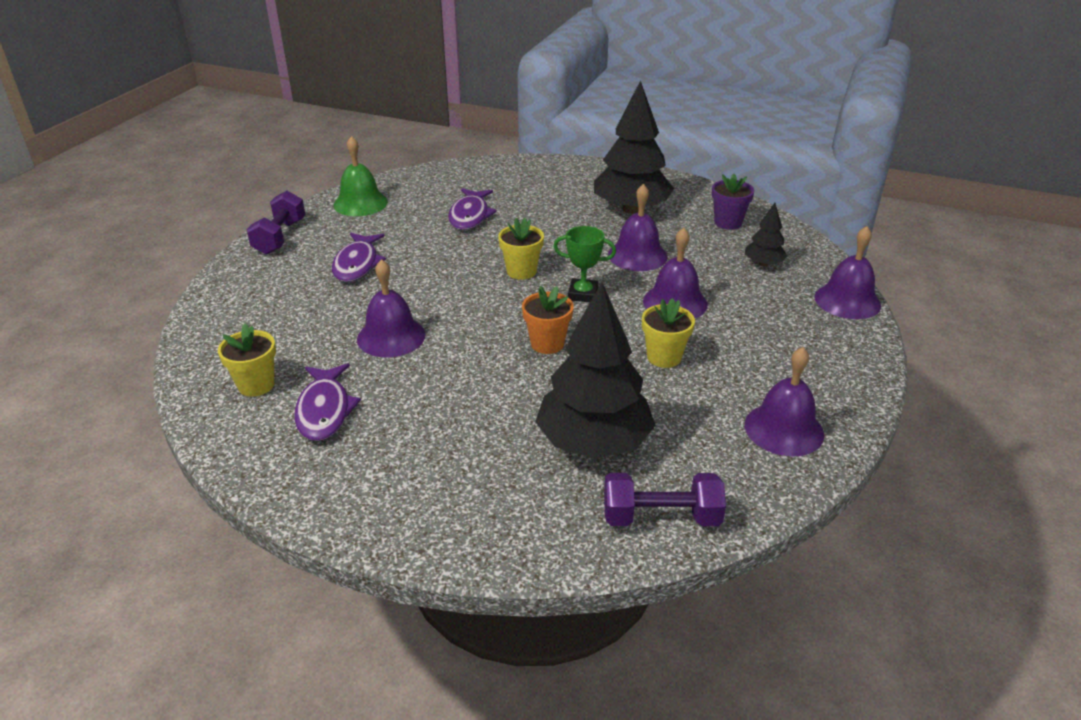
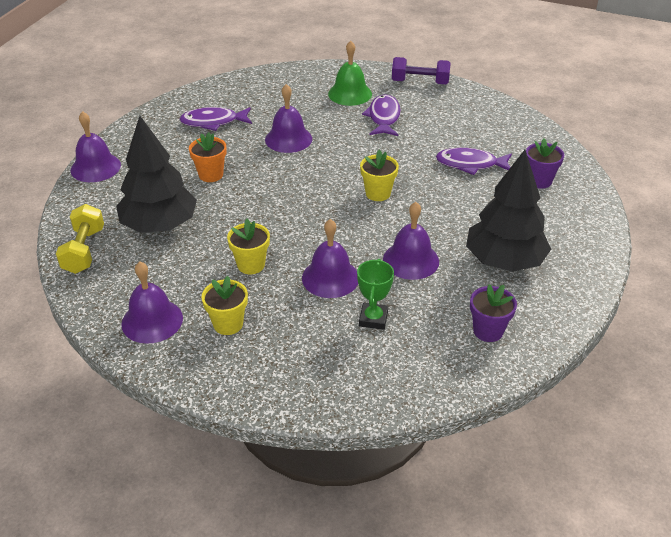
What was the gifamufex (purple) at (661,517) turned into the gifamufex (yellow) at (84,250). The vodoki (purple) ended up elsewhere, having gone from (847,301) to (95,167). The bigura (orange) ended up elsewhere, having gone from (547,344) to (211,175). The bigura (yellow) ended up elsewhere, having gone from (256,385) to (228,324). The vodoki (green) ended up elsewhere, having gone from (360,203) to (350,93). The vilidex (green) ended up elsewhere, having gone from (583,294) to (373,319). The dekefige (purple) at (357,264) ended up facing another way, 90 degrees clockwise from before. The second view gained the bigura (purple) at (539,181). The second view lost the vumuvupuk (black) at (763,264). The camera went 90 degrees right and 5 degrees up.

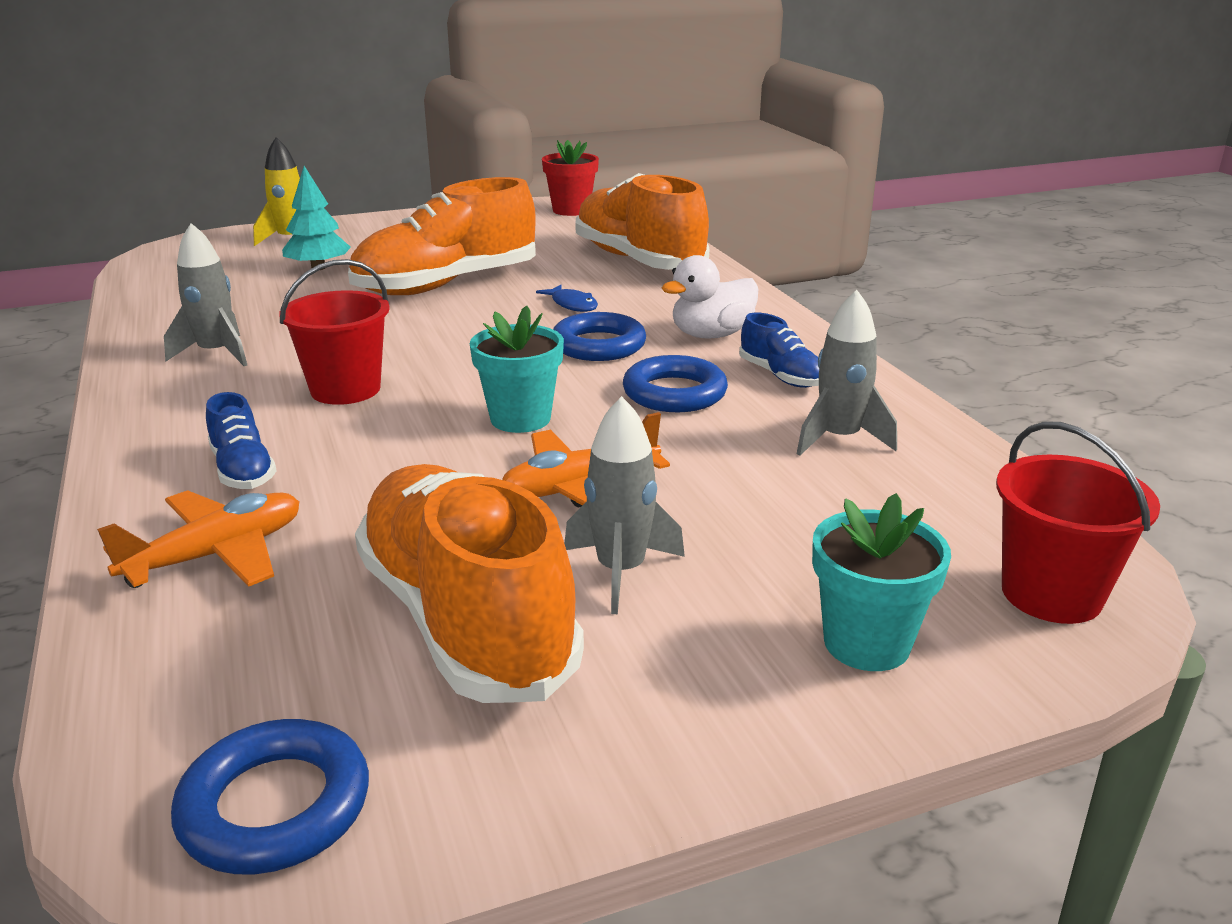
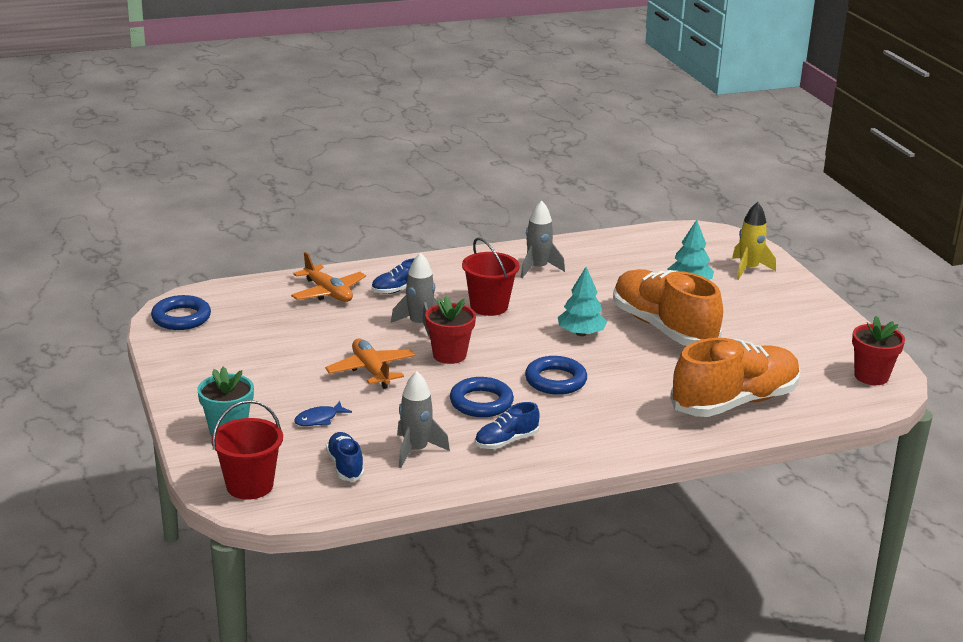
The dekefige (blue) ended up elsewhere, having gone from (572,305) to (319,419). The second view gained the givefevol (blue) at (345,466). The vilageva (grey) ended up elsewhere, having gone from (621,571) to (419,325). What was the bigura (turquoise) at (520,419) turned into the bigura (red) at (449,355). The second view gained the vumuvupuk (turquoise) at (581,333). The second view lost the givefevol (orange) at (466,619). The second view lost the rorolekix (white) at (711,335). The camera went 90 degrees right and 0 degrees up.

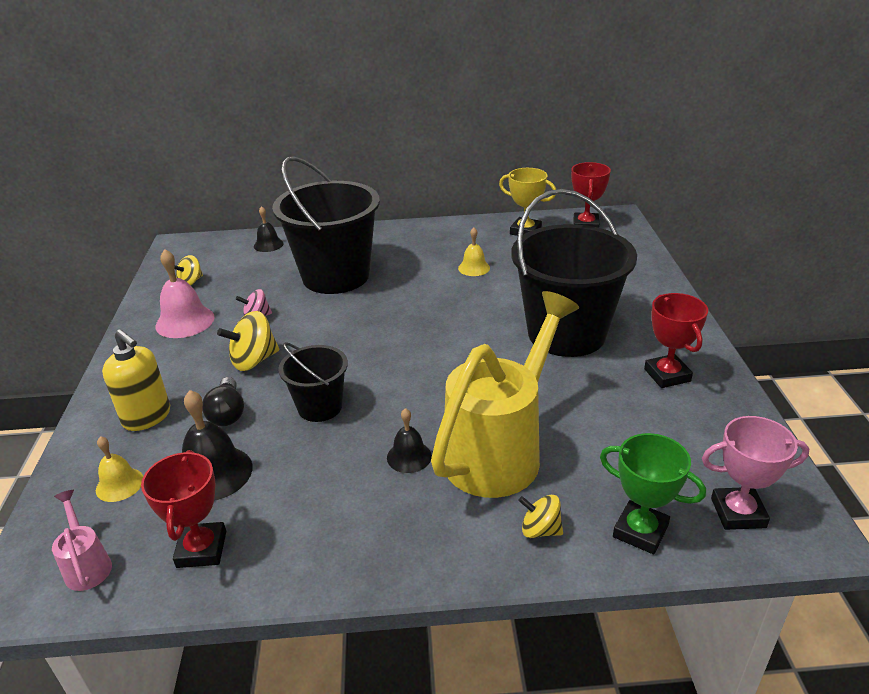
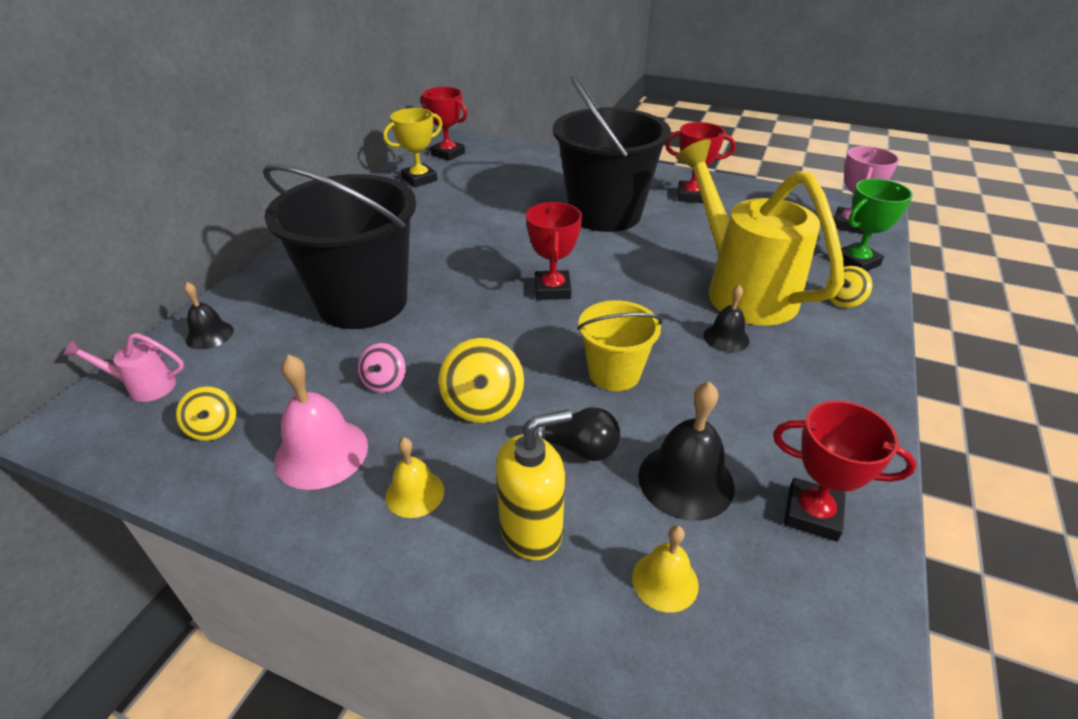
The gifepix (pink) ended up elsewhere, having gone from (87,564) to (144,387). The vodoki (yellow) ended up elsewhere, having gone from (474,268) to (415,493). The second view gained the vilidex (red) at (552,290). What was the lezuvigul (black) at (320,407) turned into the lezuvigul (yellow) at (614,373). The camera went 65 degrees left and 5 degrees up.

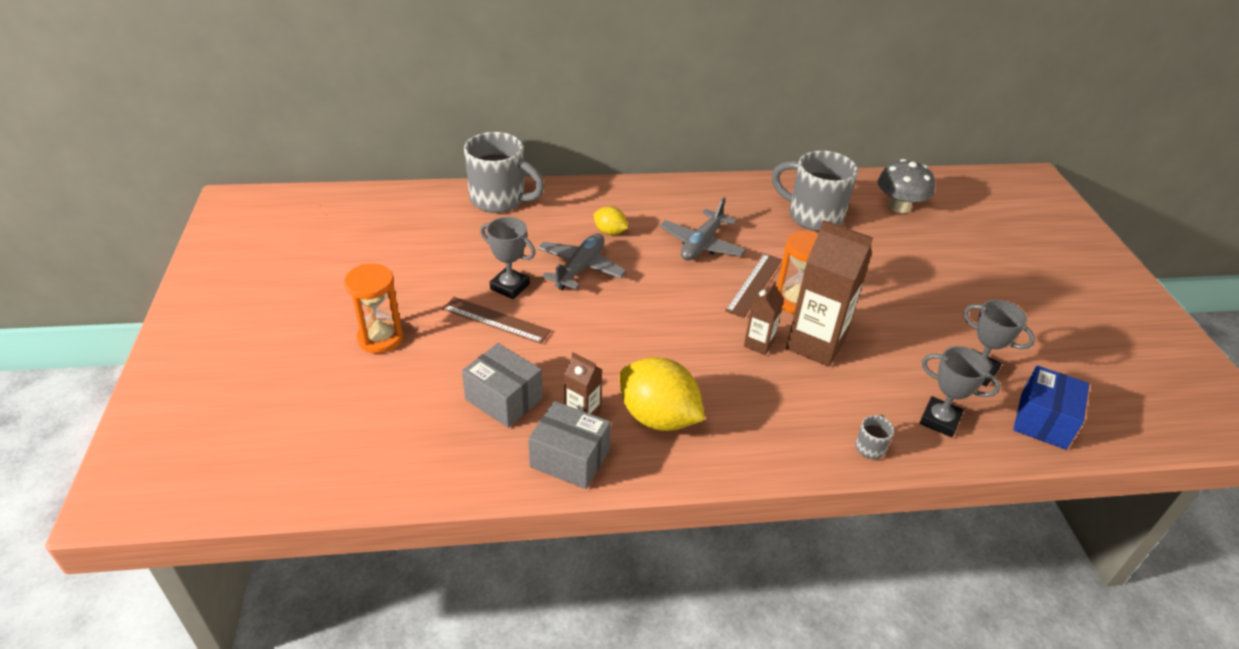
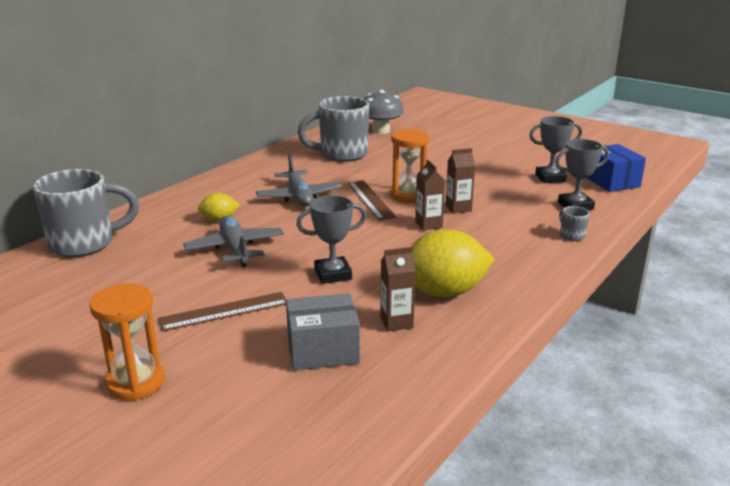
The vilidex (grey) ended up elsewhere, having gone from (510,286) to (333,274). The size of the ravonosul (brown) at (815,344) changed by a factor of 0.51. The second view lost the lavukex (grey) at (569,459). The camera went 45 degrees left and 15 degrees down.

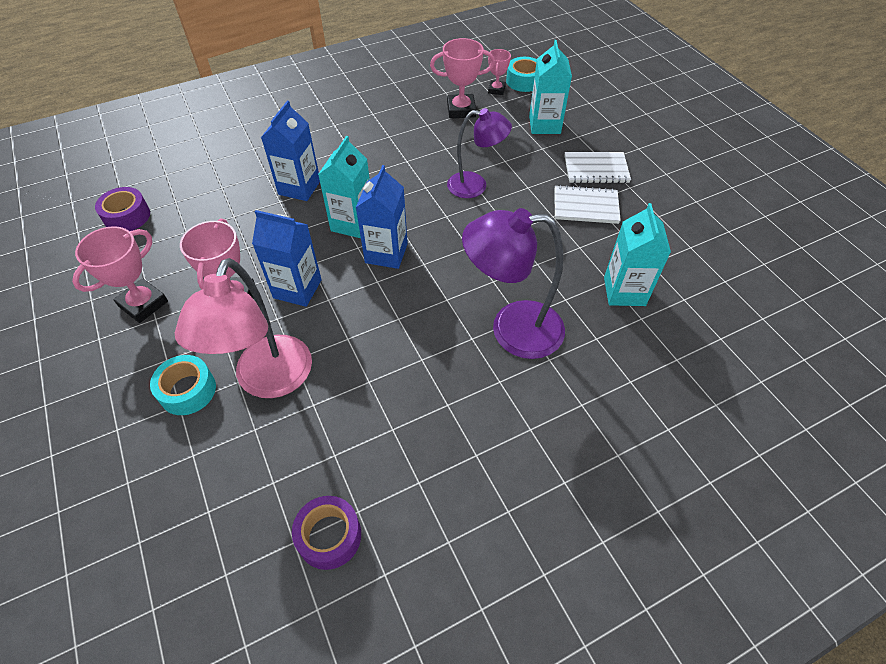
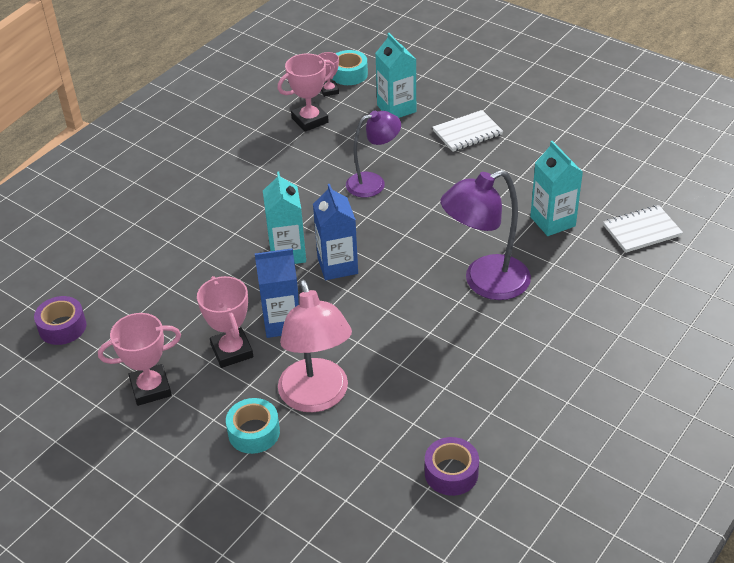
The vilidex (pink) at (143,304) ended up facing another way, 60 degrees clockwise from before. The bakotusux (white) ended up elsewhere, having gone from (585,206) to (641,230). The second view lost the ravonosul (blue) at (299,187). The camera went 25 degrees left and 10 degrees down.

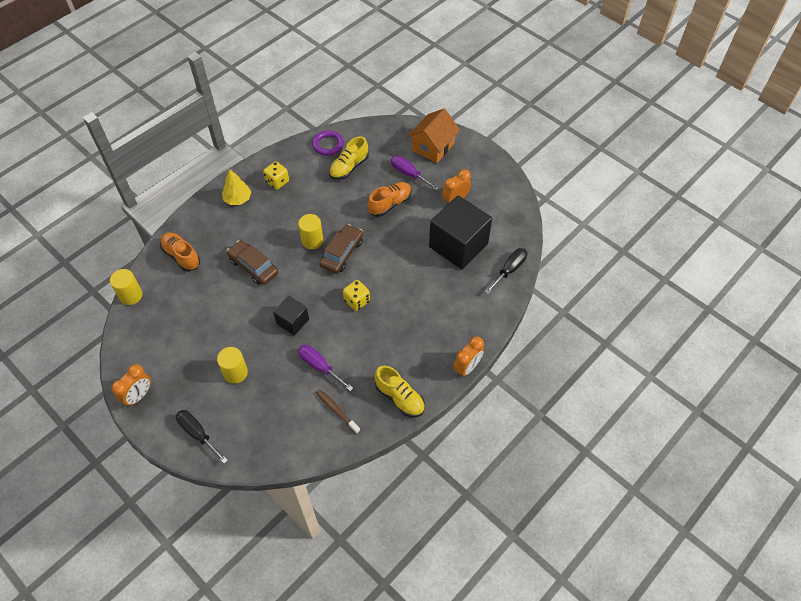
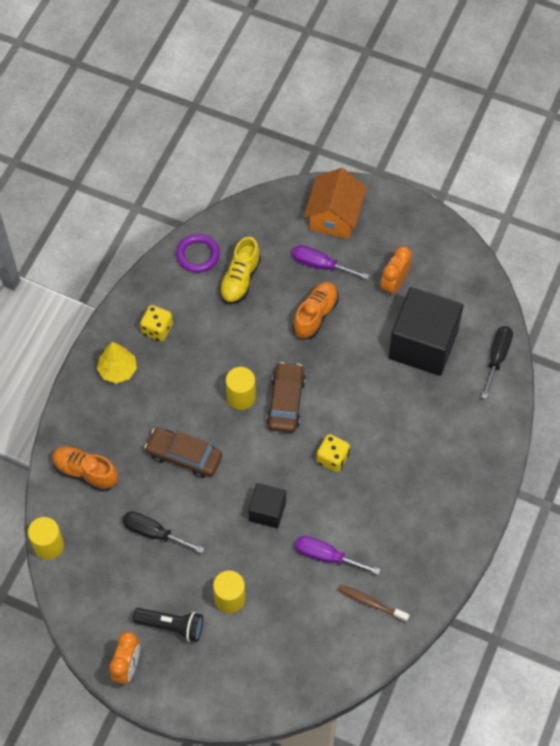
The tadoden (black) ended up elsewhere, having gone from (198,434) to (154,533). The second view gained the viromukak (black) at (171,626). The second view lost the givefevol (yellow) at (399,398). The second view lost the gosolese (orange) at (467,367). The camera went 20 degrees left and 5 degrees up.

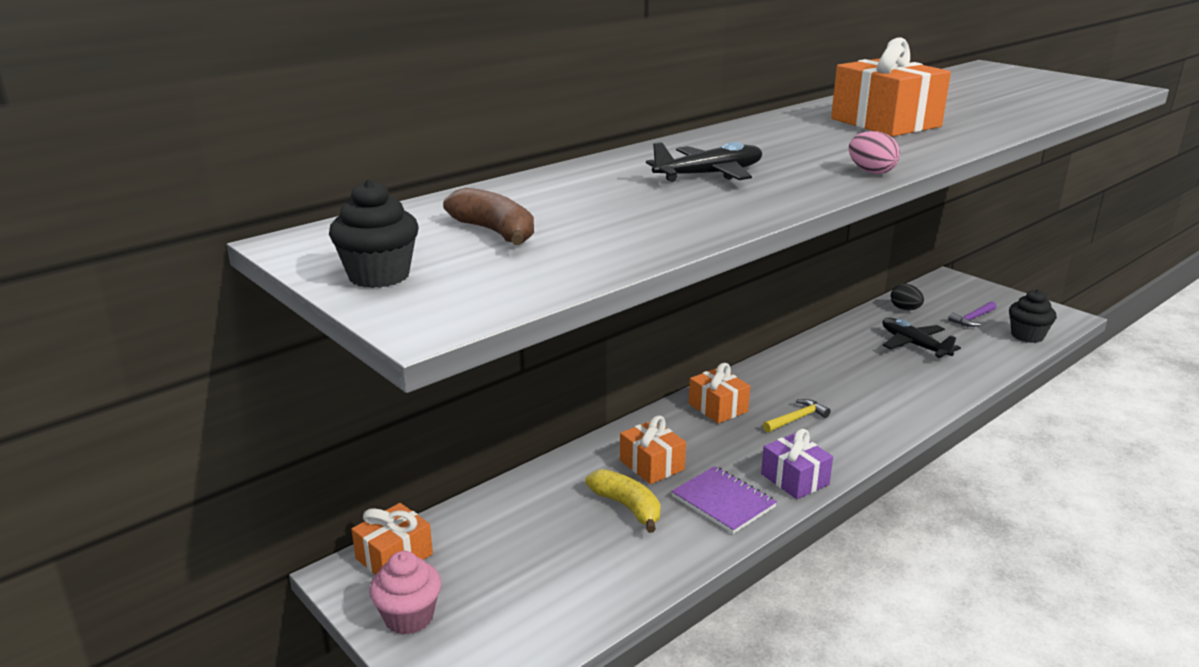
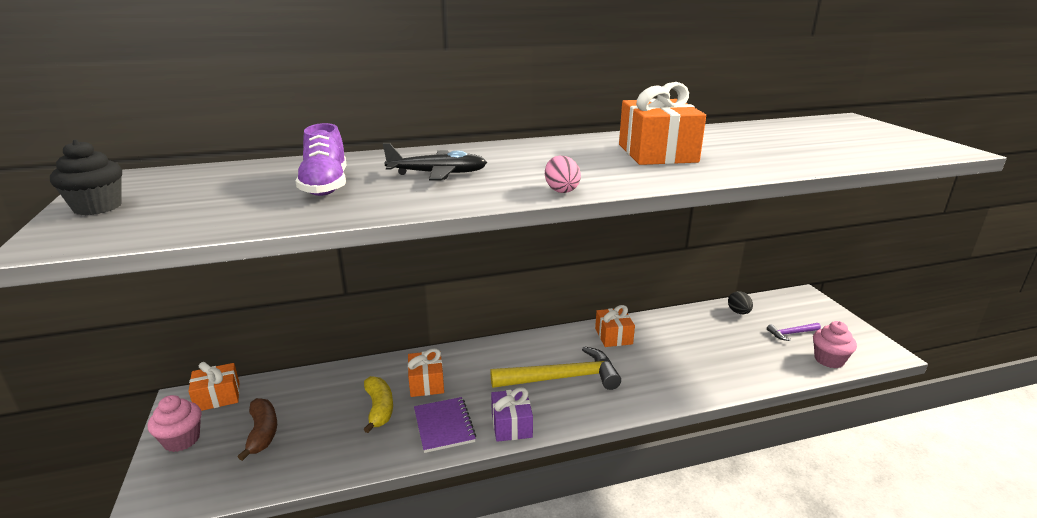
The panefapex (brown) ended up elsewhere, having gone from (495,232) to (262,433). The second view gained the givefevol (purple) at (325,185). The size of the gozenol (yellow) at (796,419) changed by a factor of 2.13. The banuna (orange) ended up elsewhere, having gone from (718,408) to (613,336). What was the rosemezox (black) at (1027,336) turned into the rosemezox (pink) at (829,360). The second view lost the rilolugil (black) at (914,345). The camera went 25 degrees right and 0 degrees up.

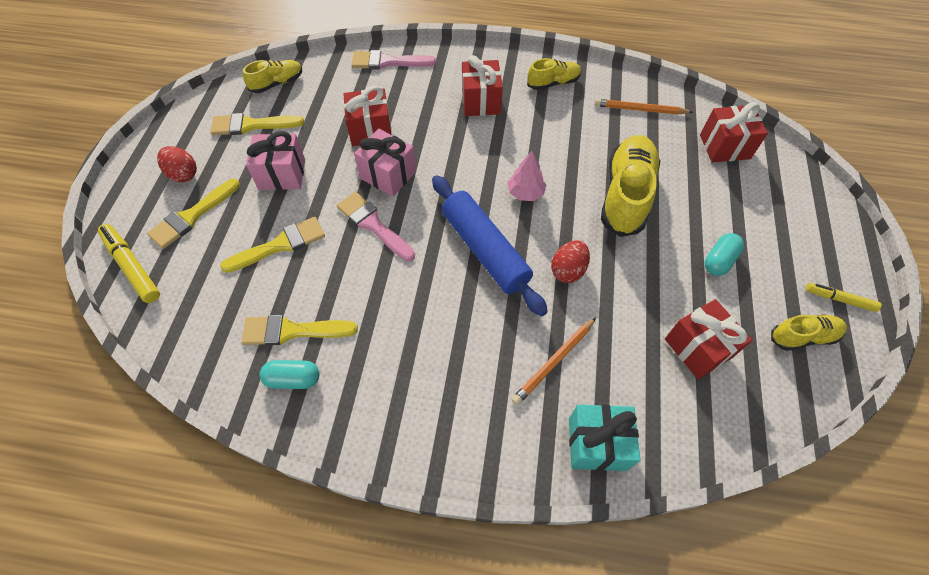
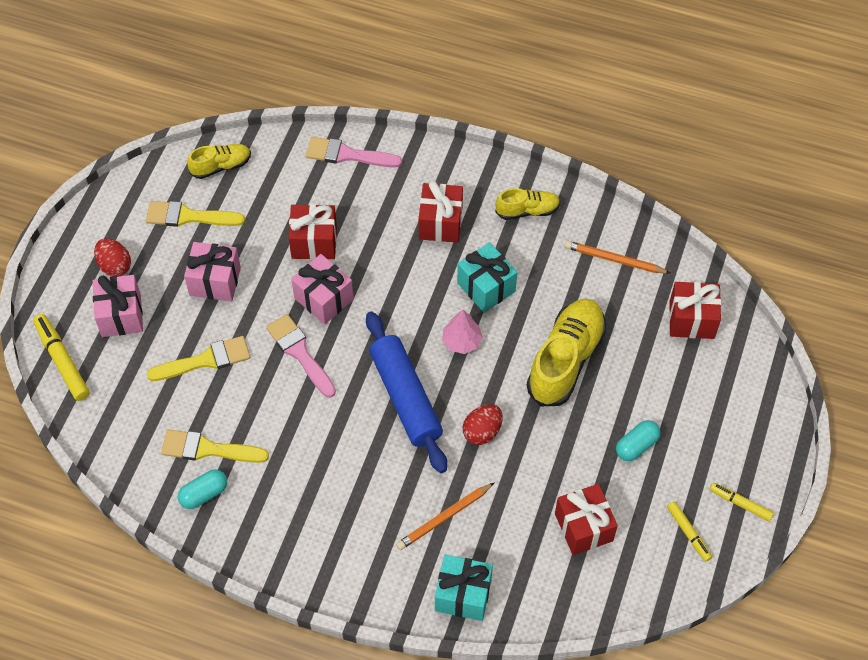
Where the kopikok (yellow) stood at (192,216), the banuna (pink) came to stand at (121,315). The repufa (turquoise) at (293,379) ended up facing another way, 45 degrees counterclockwise from before. The second view gained the banuna (turquoise) at (486,287). Where the givefevol (yellow) stood at (803,336), the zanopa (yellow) came to stand at (688,533). The camera went 10 degrees right and 0 degrees up.

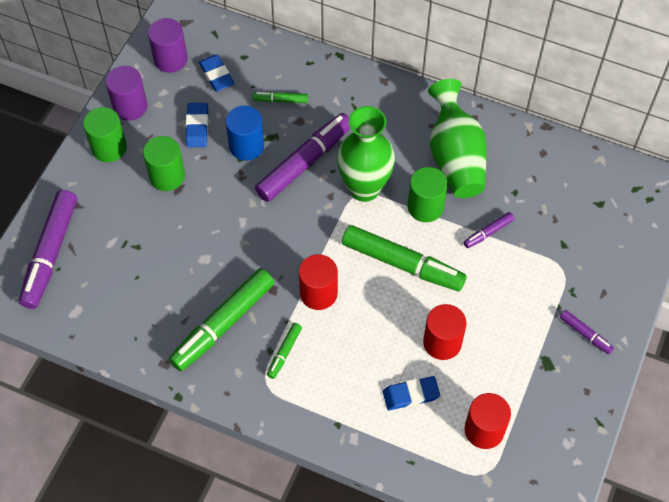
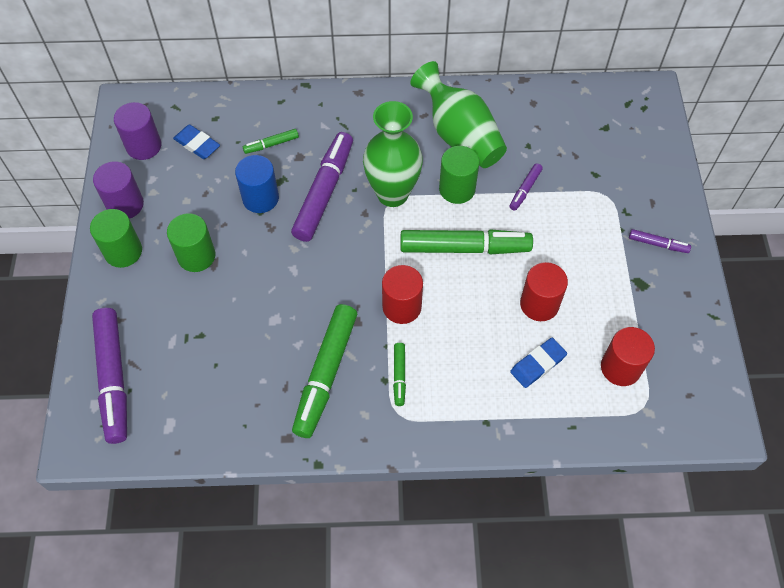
The second view lost the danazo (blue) at (197,127). The camera went 25 degrees left and 0 degrees up.

